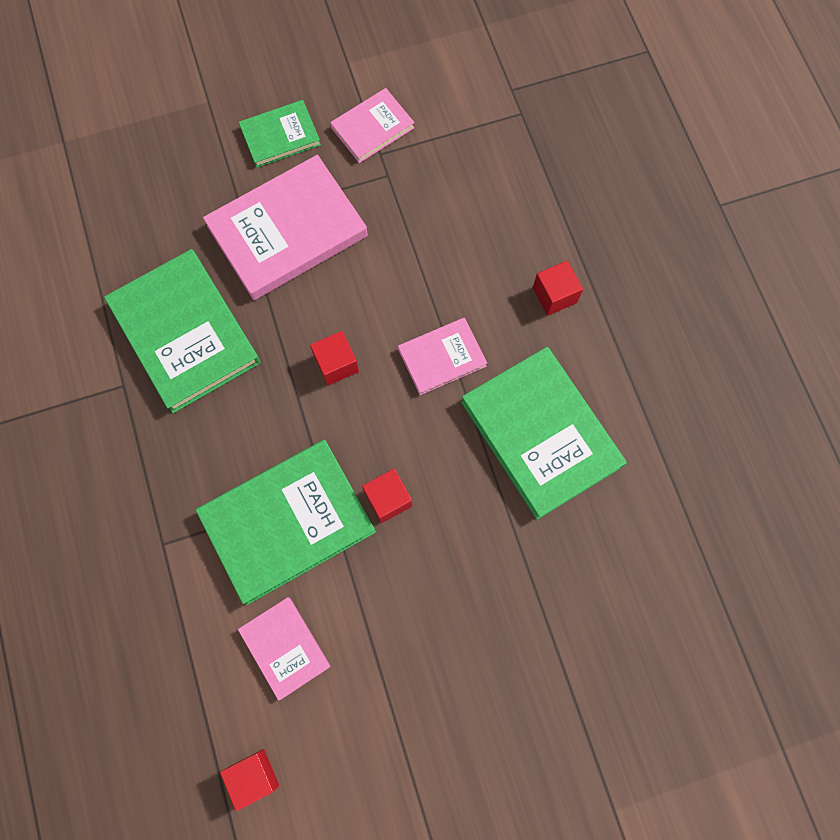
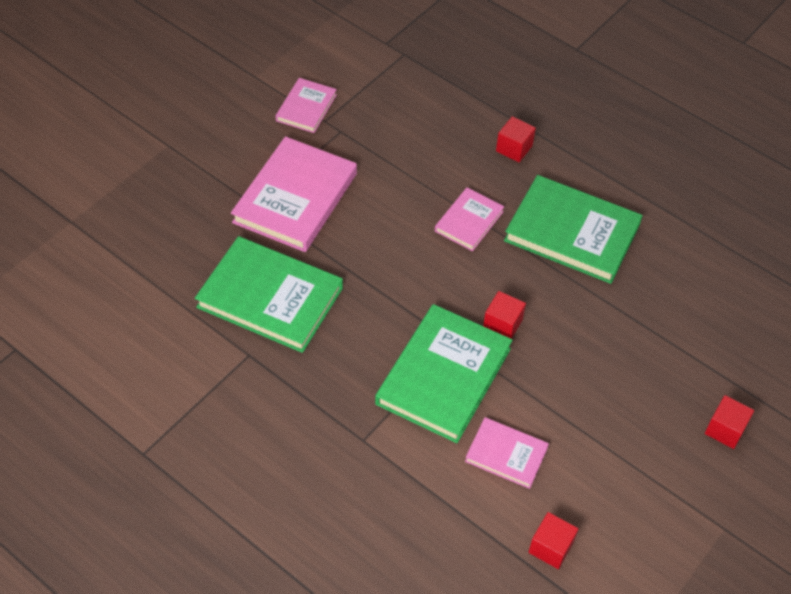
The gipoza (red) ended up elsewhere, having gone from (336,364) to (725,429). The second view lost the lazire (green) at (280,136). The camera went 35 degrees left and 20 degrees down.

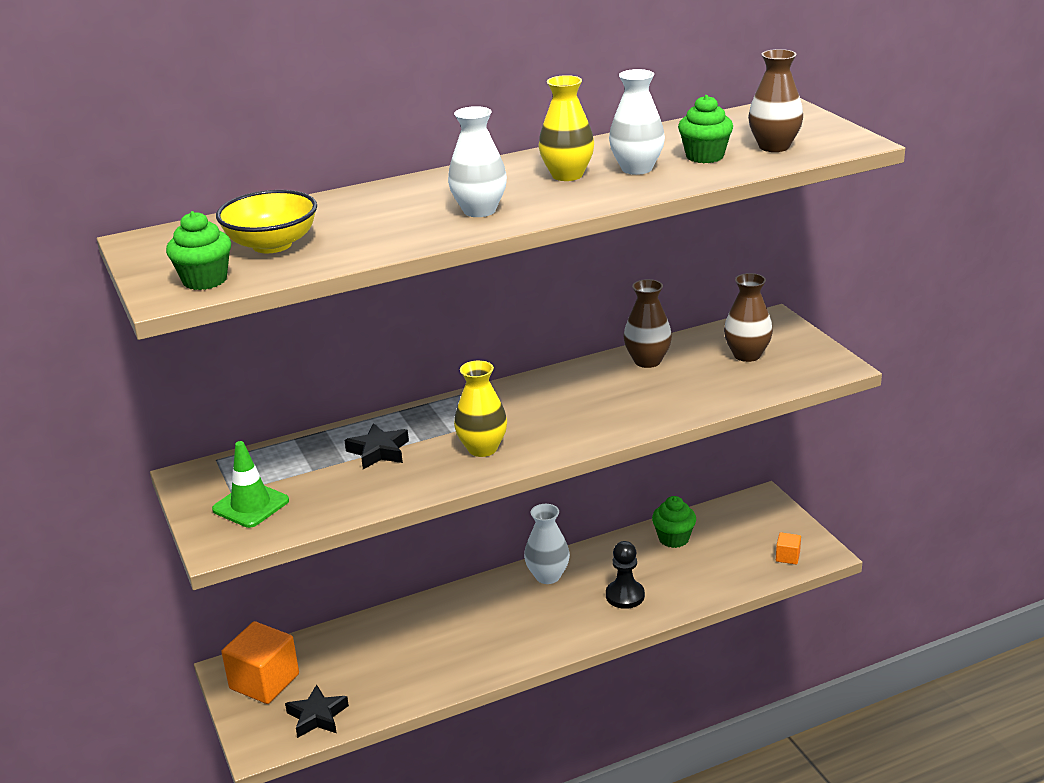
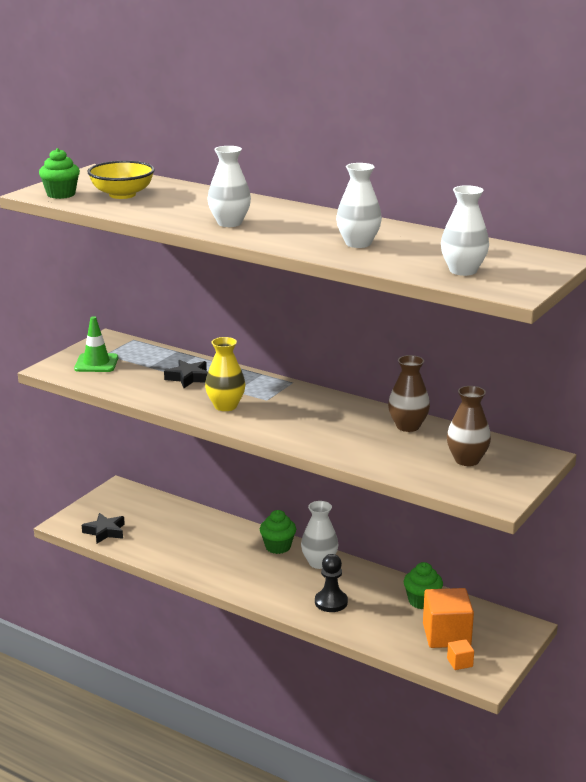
The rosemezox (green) ended up elsewhere, having gone from (704,156) to (278,547). The gipoza (orange) ended up elsewhere, having gone from (264,681) to (446,635). What was the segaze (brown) at (774,147) turned into the segaze (white) at (463,271). The second view lost the segaze (yellow) at (567,175). The camera went 55 degrees right and 5 degrees down.

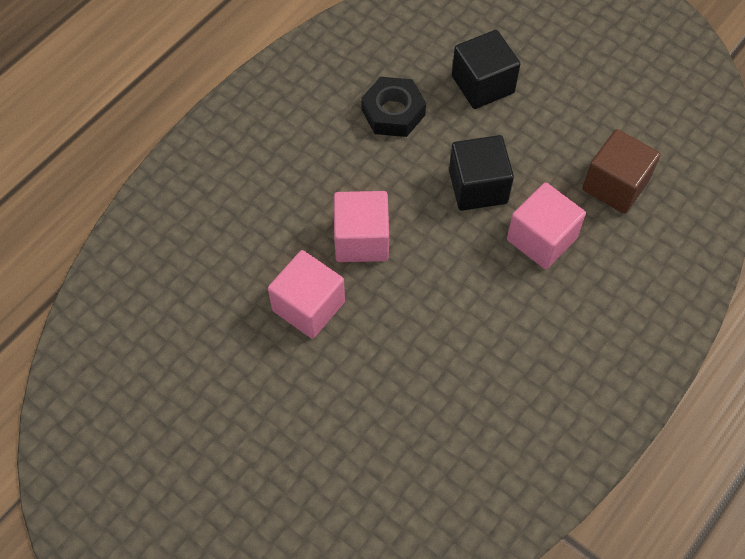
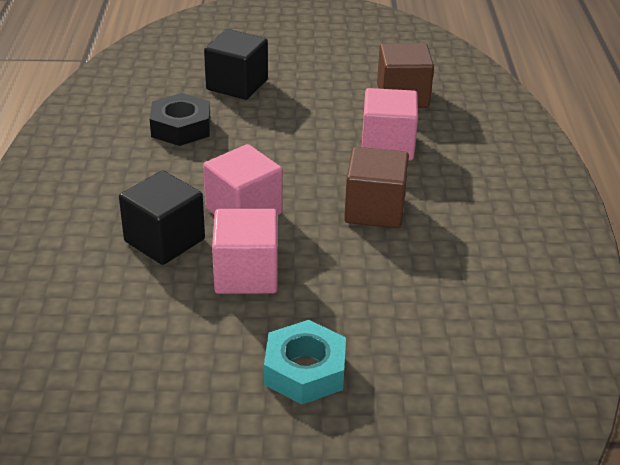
The gipoza (black) ended up elsewhere, having gone from (478,187) to (164,240). The second view gained the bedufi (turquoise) at (305,370). The second view gained the gipoza (brown) at (374,210). The camera went 40 degrees left and 25 degrees down.

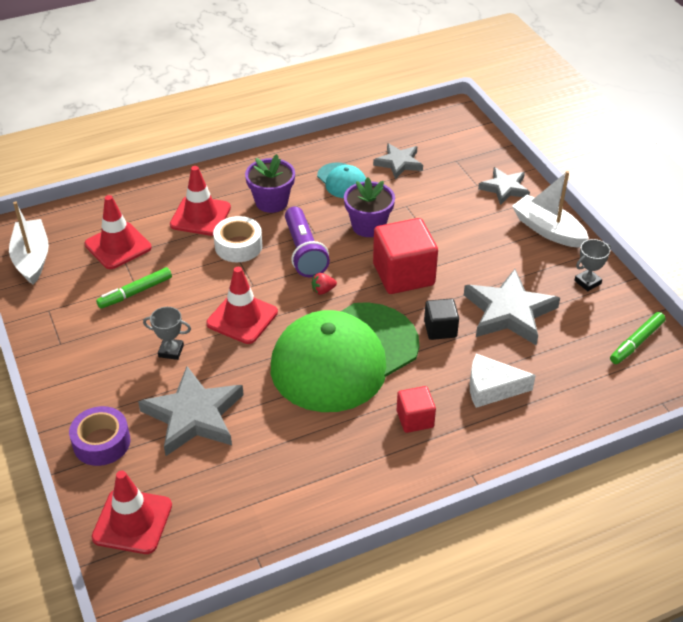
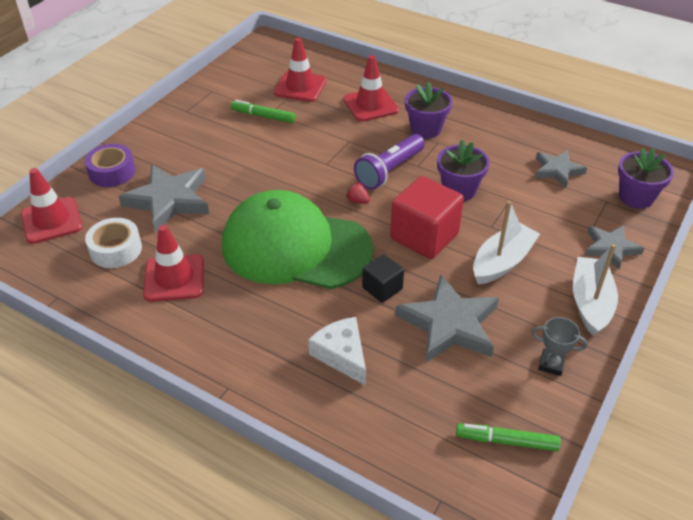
The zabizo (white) ended up elsewhere, having gone from (238,246) to (116,249). The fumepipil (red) ended up elsewhere, having gone from (242,318) to (174,278). The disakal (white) ended up elsewhere, having gone from (32,258) to (502,262). The second view gained the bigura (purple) at (636,197). The second view lost the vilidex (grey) at (171,351). The second view lost the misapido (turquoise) at (342,181). The second view lost the gipoza (red) at (415,419). The camera went 55 degrees right and 0 degrees up.

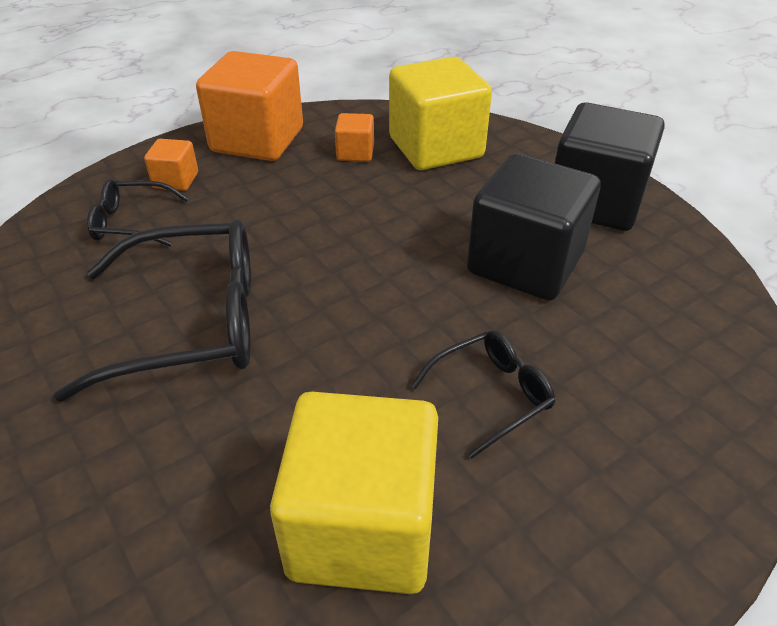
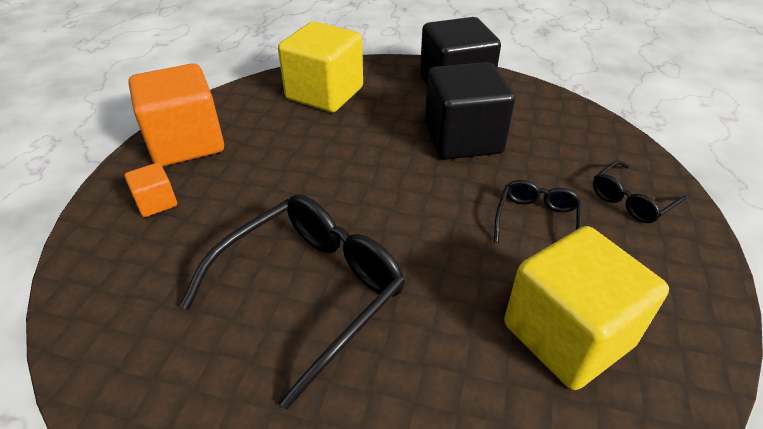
The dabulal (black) ended up elsewhere, having gone from (132,223) to (631,200). The second view lost the gipoza (orange) at (355,153). The camera went 40 degrees left and 0 degrees up.

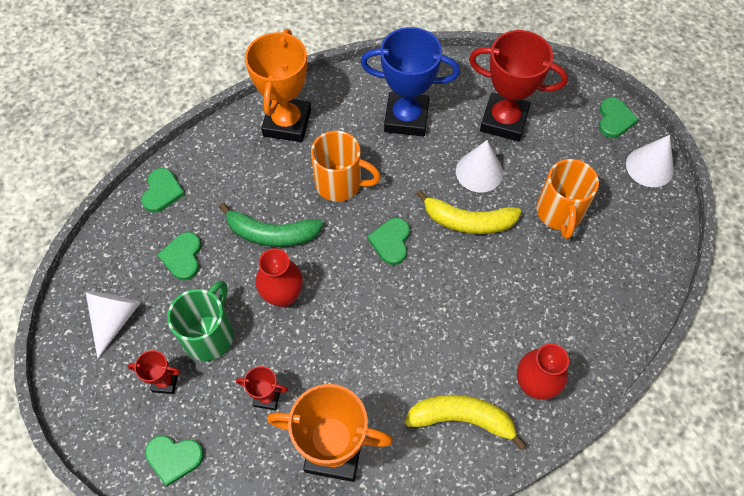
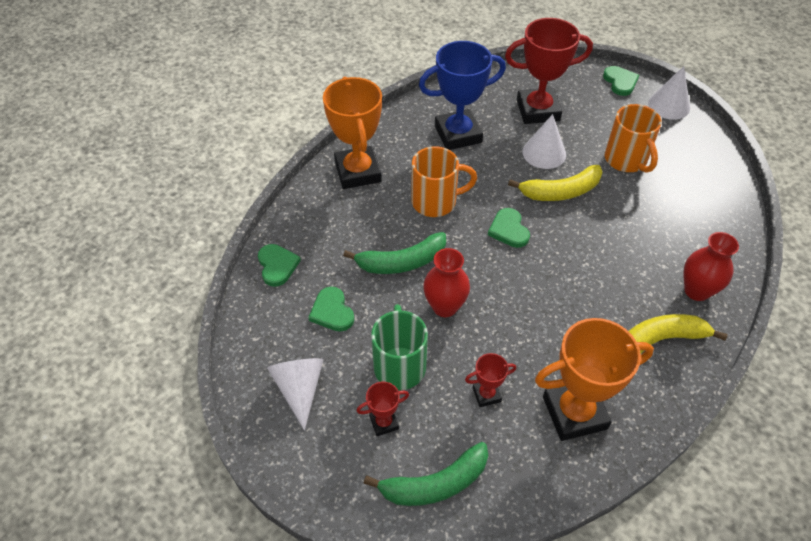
Where the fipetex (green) stood at (174,458), the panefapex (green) came to stand at (435,484). The camera went 25 degrees left and 10 degrees down.

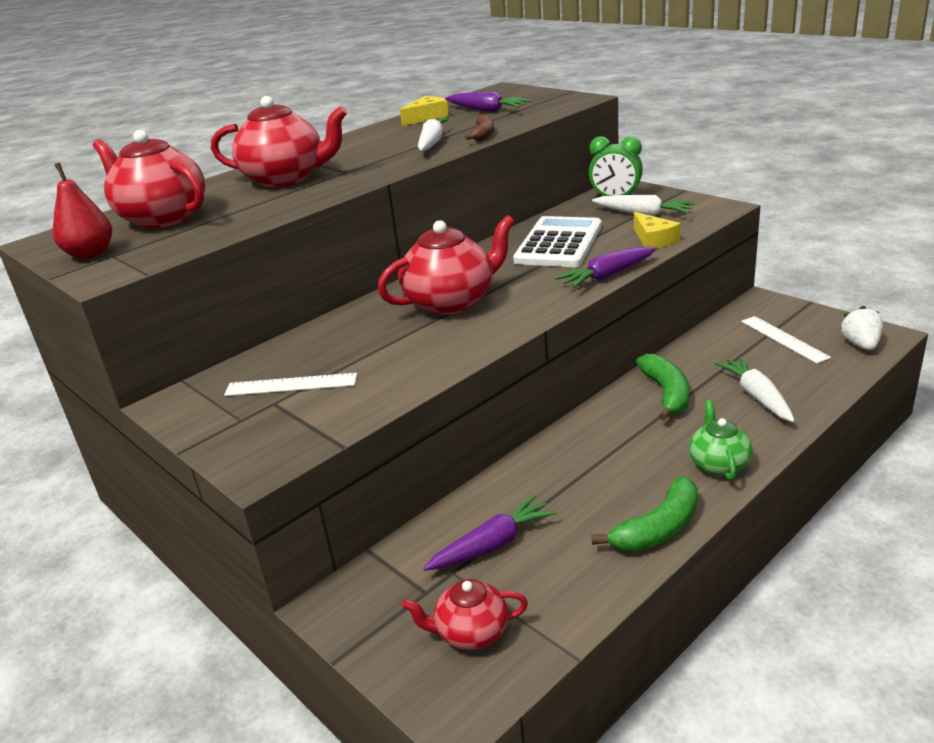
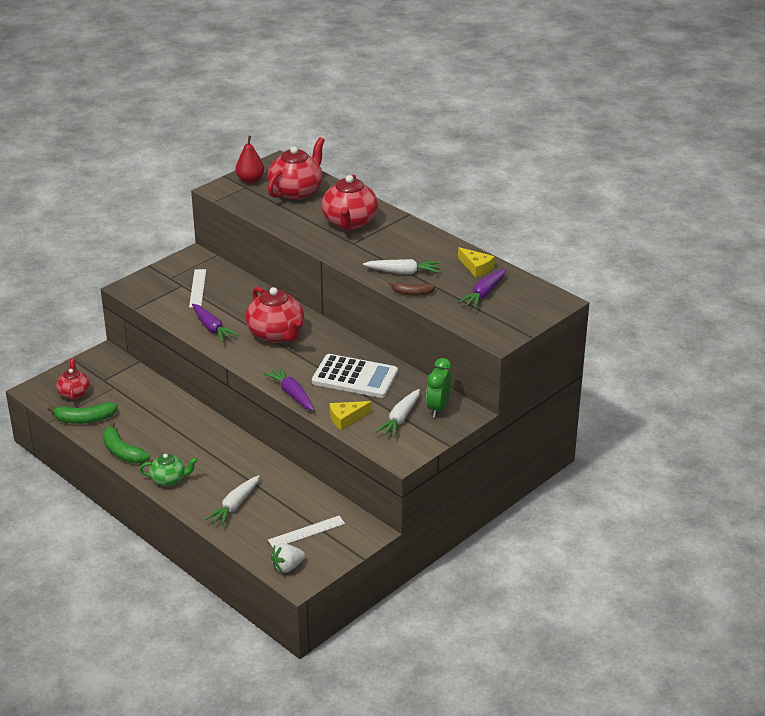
The panefapex (green) ended up elsewhere, having gone from (666,393) to (85,419). The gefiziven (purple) ended up elsewhere, having gone from (493,544) to (212,328). The gefiziven (white) at (756,396) ended up facing another way, 135 degrees clockwise from before. The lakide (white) at (861,345) ended up facing another way, 150 degrees clockwise from before. The camera went 85 degrees right and 5 degrees up.

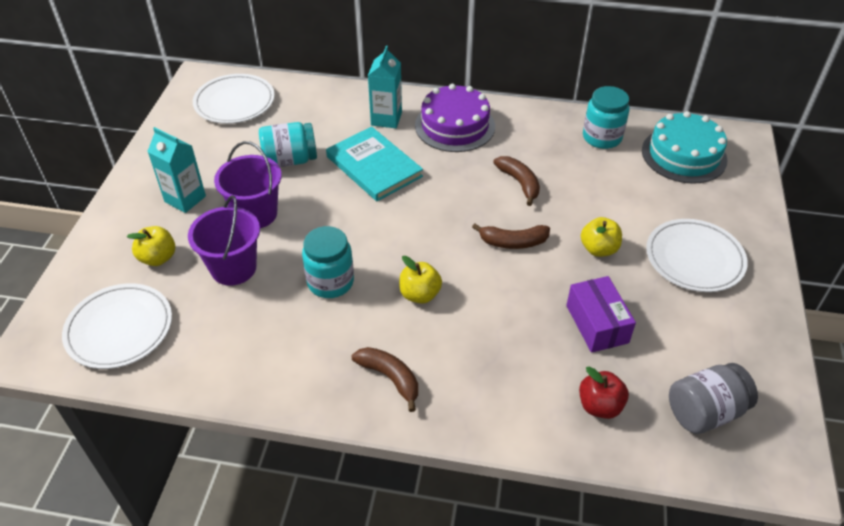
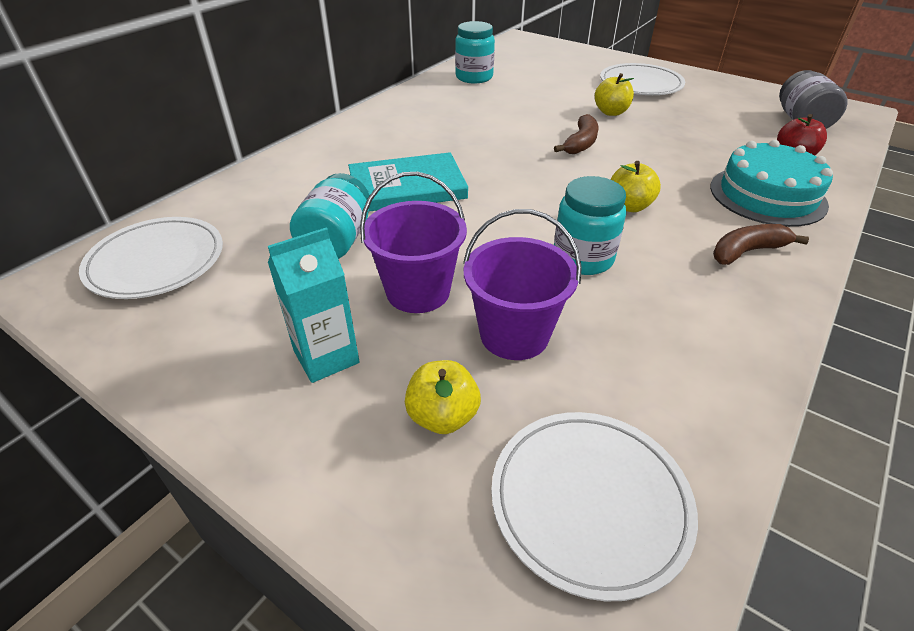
The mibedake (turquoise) ended up elsewhere, having gone from (684,155) to (767,195). The second view lost the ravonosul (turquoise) at (386,119). The second view lost the mibedake (purple) at (455,126). The second view lost the panefapex (brown) at (519,183). The second view lost the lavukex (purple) at (597,324). The camera went 65 degrees left and 5 degrees down.

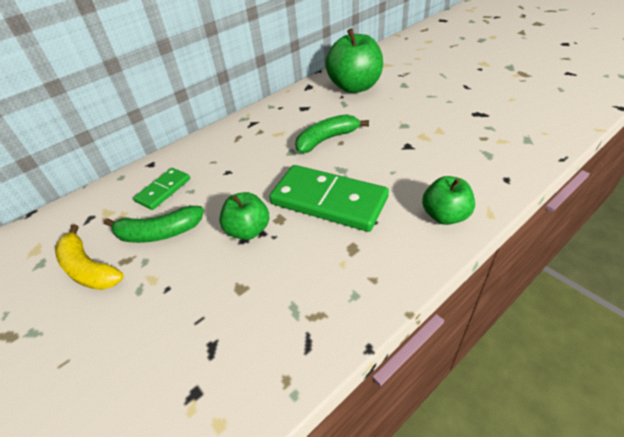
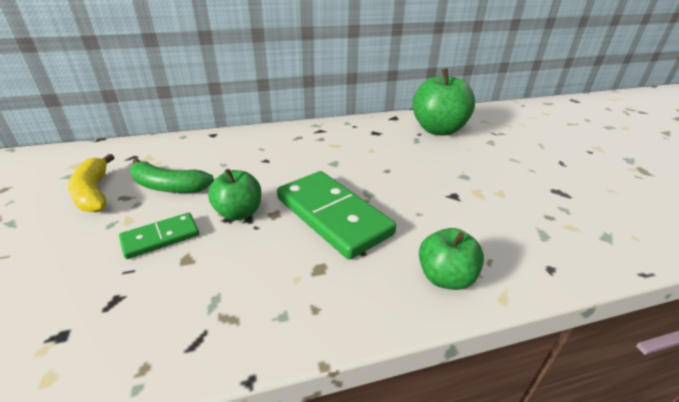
The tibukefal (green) ended up elsewhere, having gone from (163,190) to (161,237). The second view lost the panefapex (green) at (327,139). The camera went 20 degrees right and 10 degrees down.

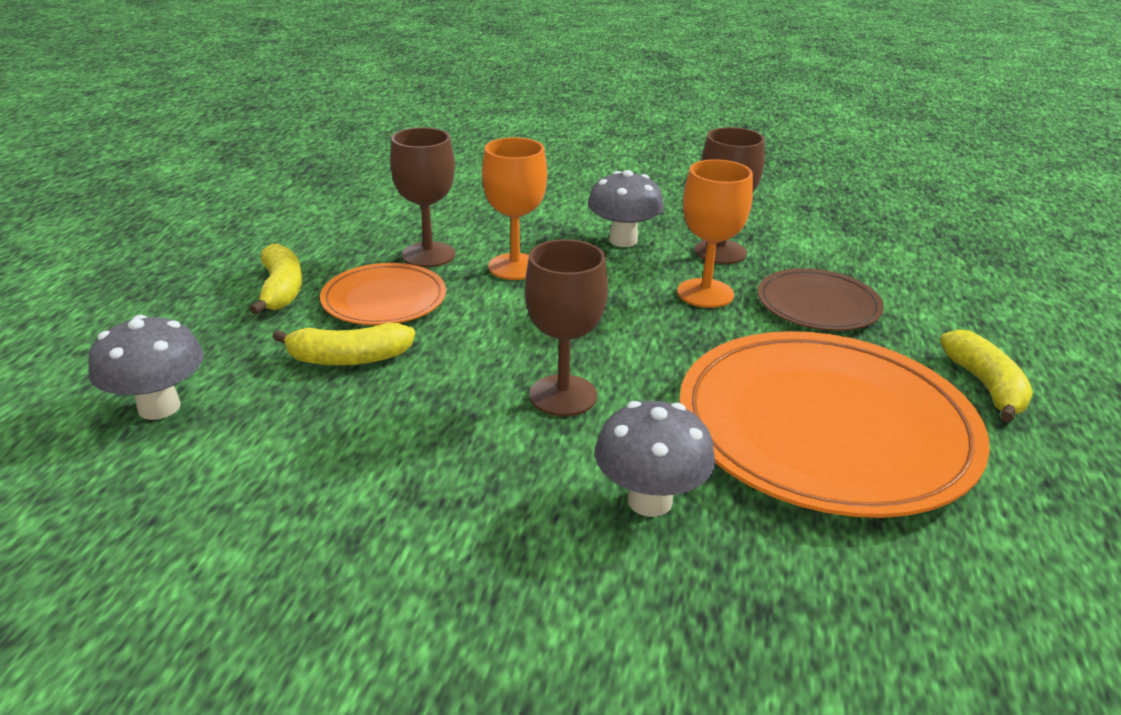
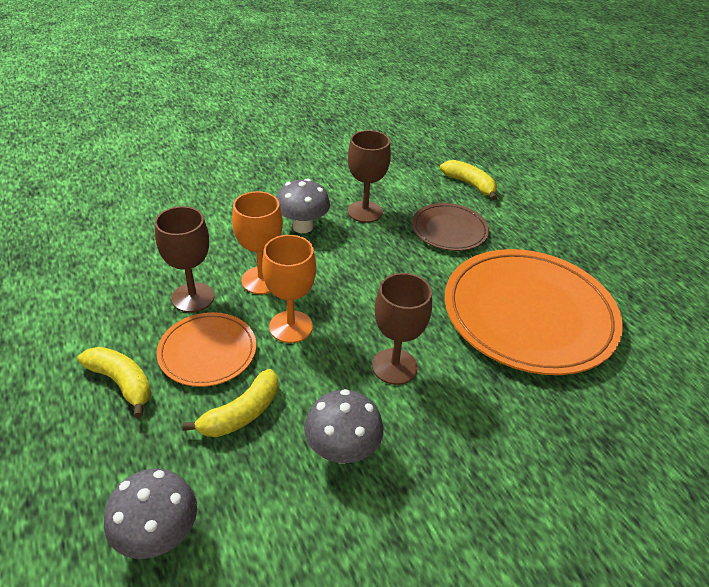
The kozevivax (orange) ended up elsewhere, having gone from (705,293) to (291,327). The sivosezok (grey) ended up elsewhere, having gone from (649,501) to (342,450). The panefapex (yellow) ended up elsewhere, having gone from (985,386) to (470,184). The camera went 40 degrees left and 10 degrees up.

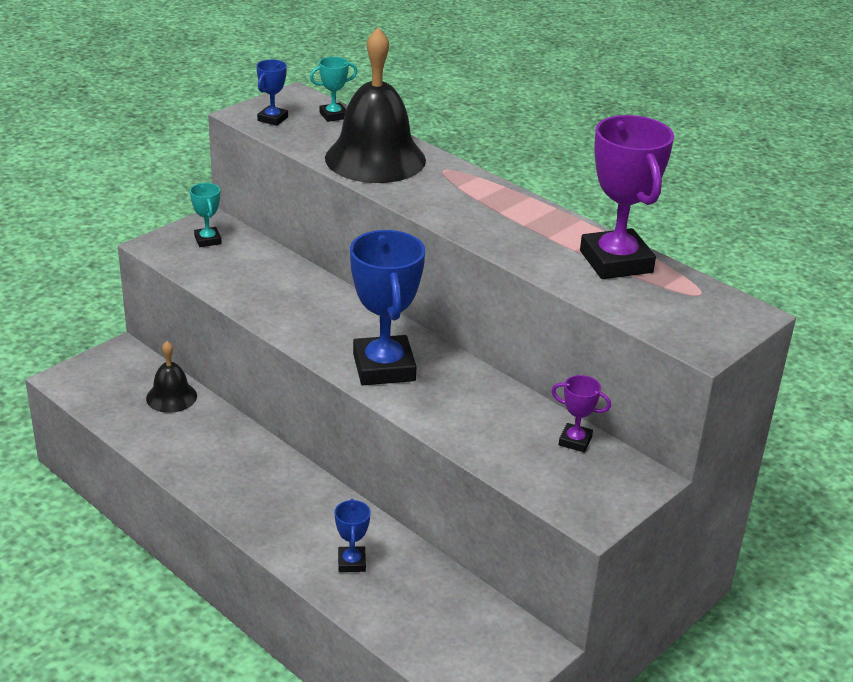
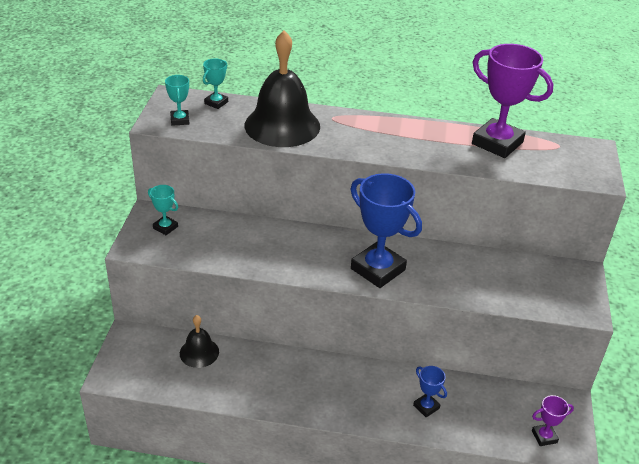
What was the vilidex (blue) at (272,119) turned into the vilidex (turquoise) at (180,120). The vilidex (purple) ended up elsewhere, having gone from (575,441) to (544,437). The camera went 35 degrees left and 5 degrees up.

